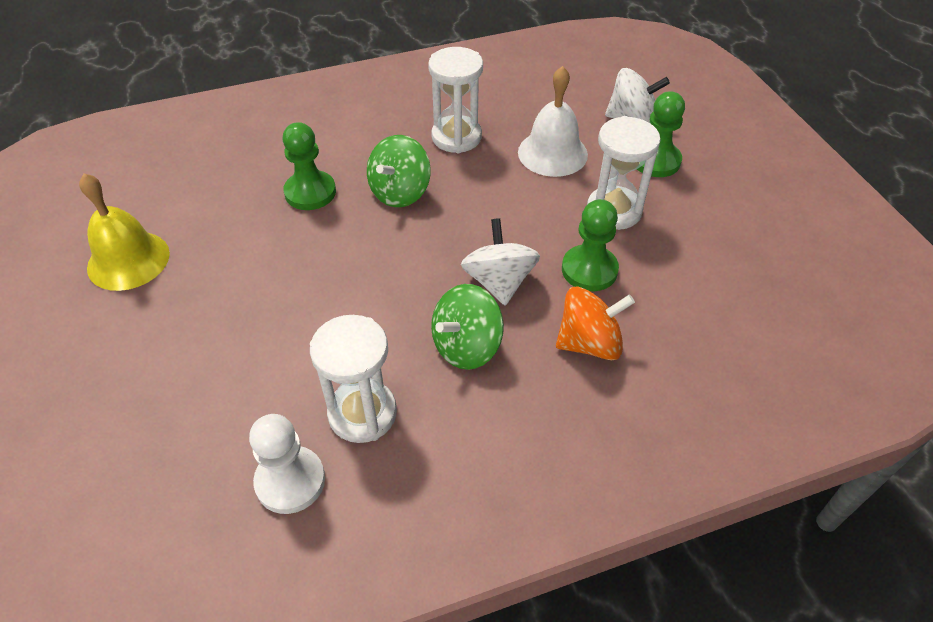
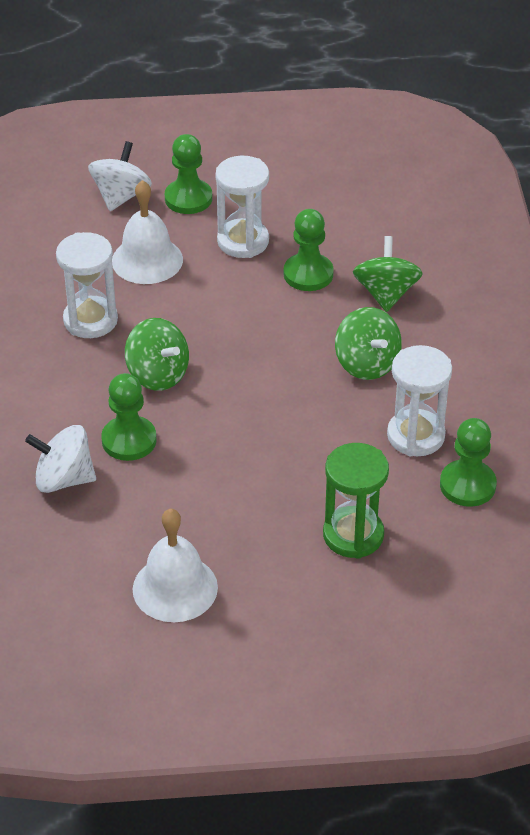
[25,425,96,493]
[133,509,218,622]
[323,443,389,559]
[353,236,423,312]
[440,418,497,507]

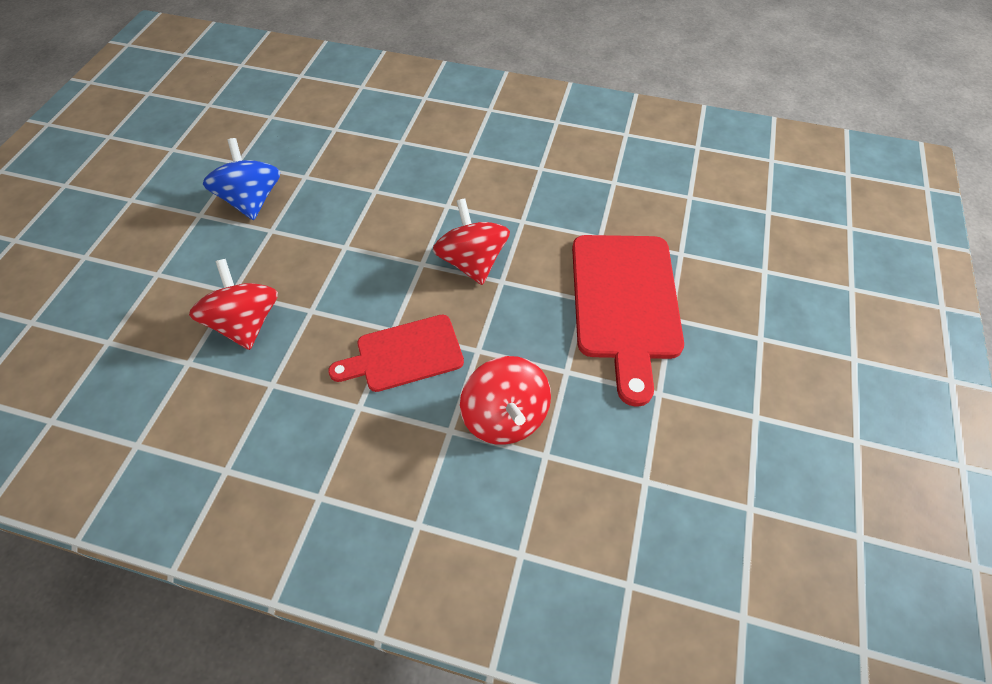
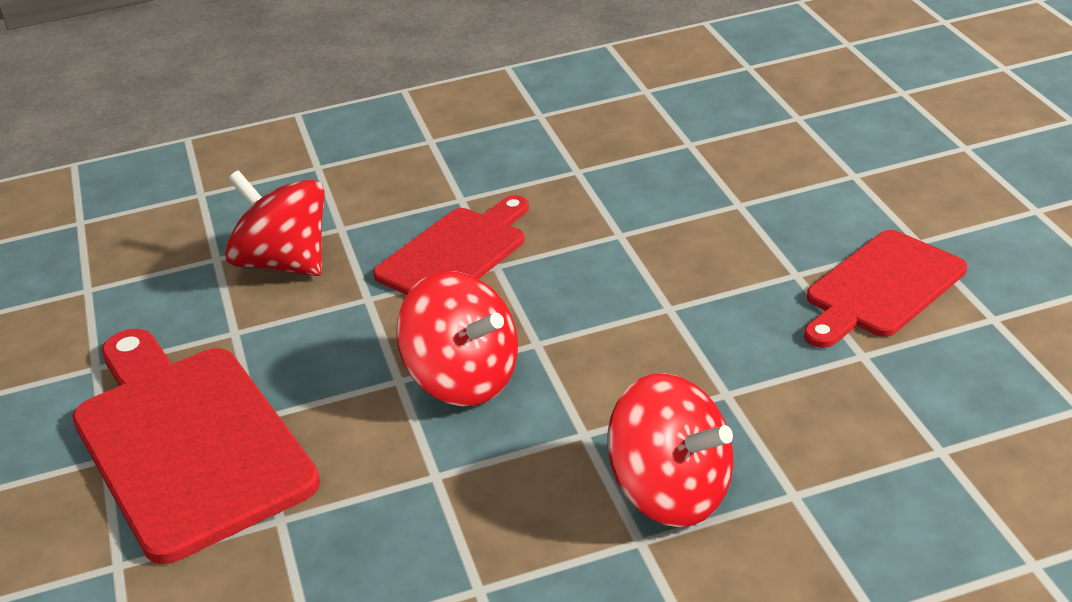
[607,373,733,527]
[804,230,967,348]

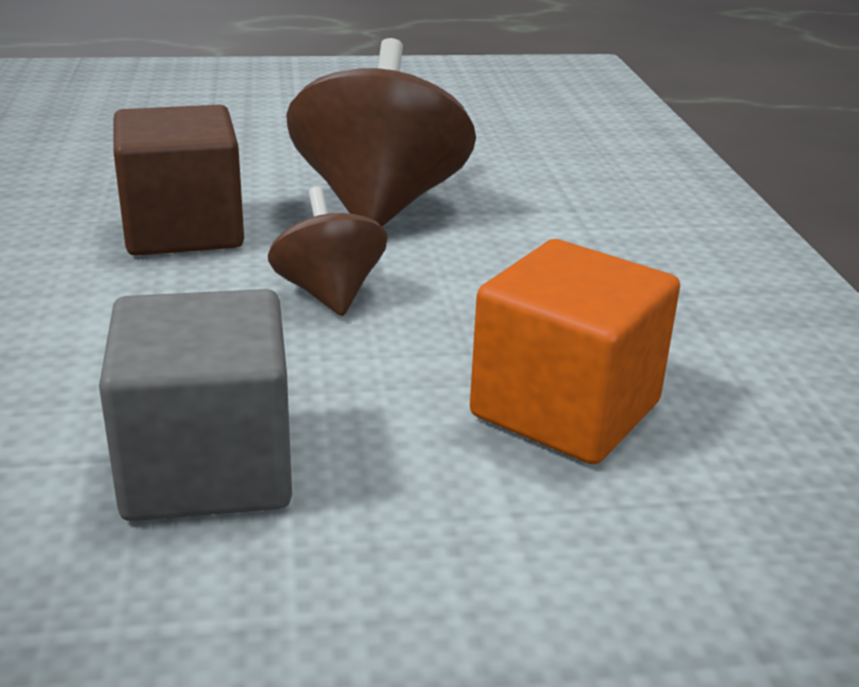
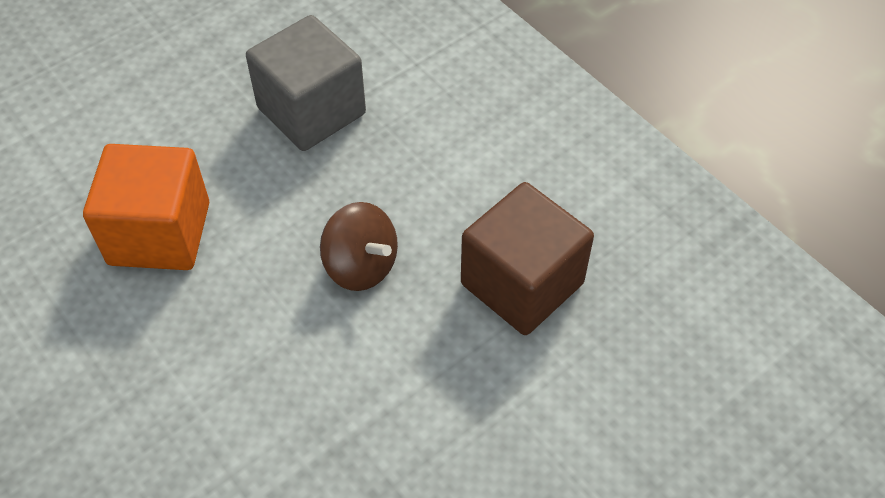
[286,38,476,227] (first image)

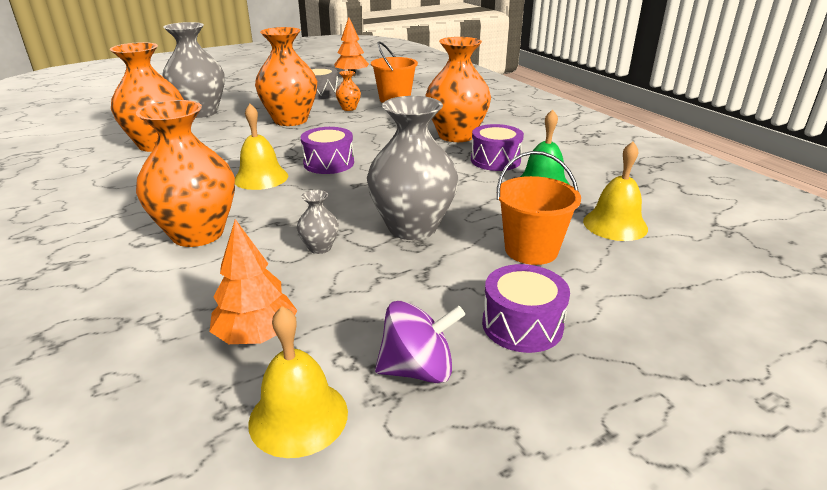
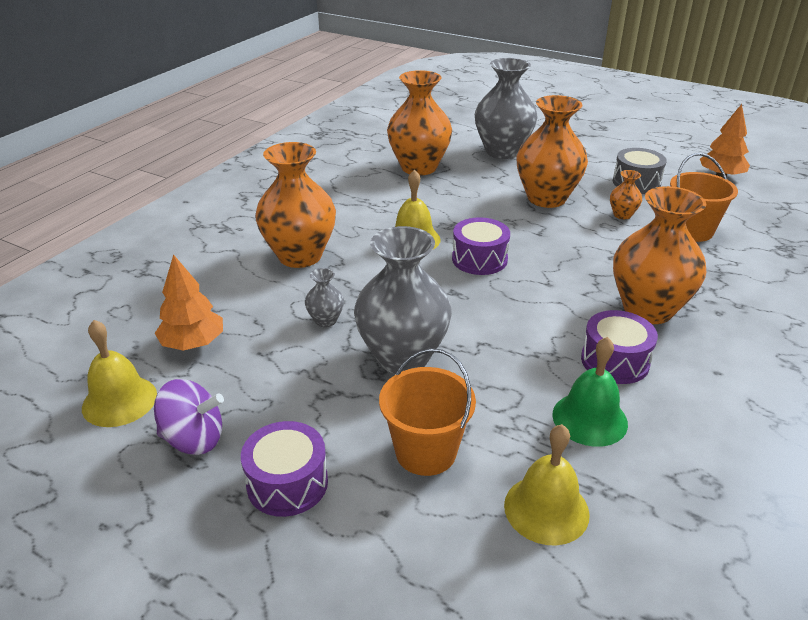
[154,379,224,455]

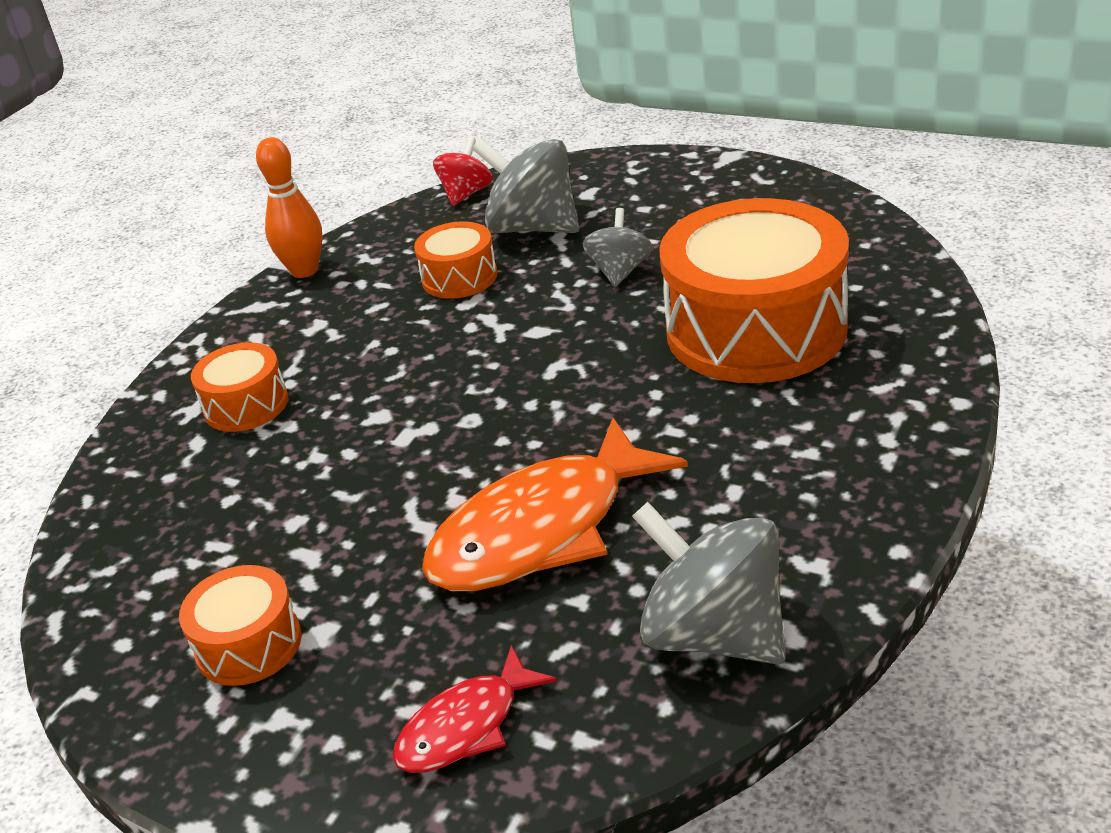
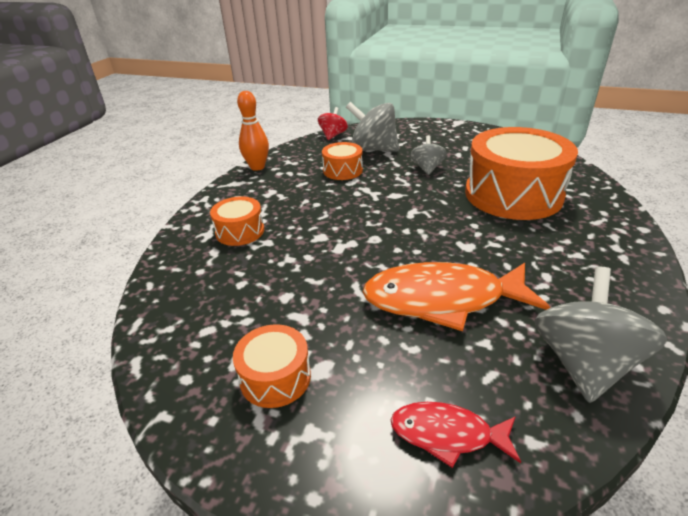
[363,262,550,331]
[390,402,521,468]
[535,267,667,403]

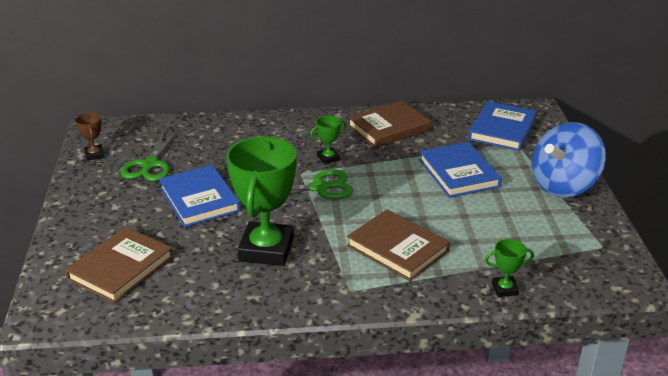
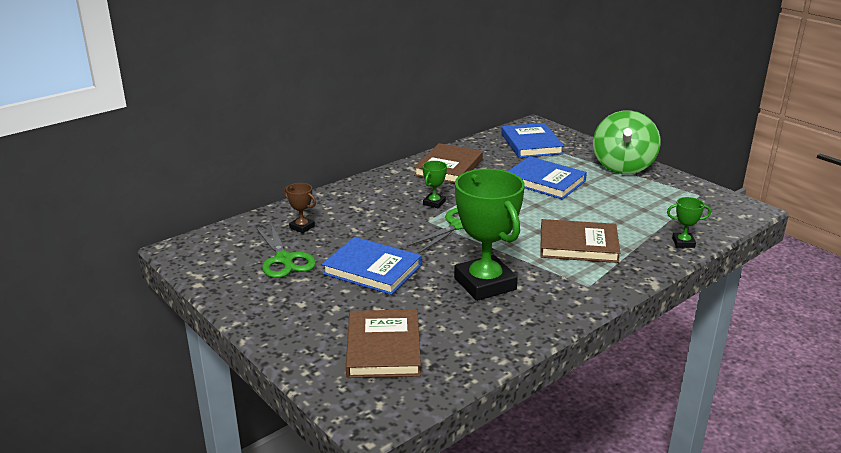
[284,183,316,233]
[593,110,661,174]
[667,197,711,248]

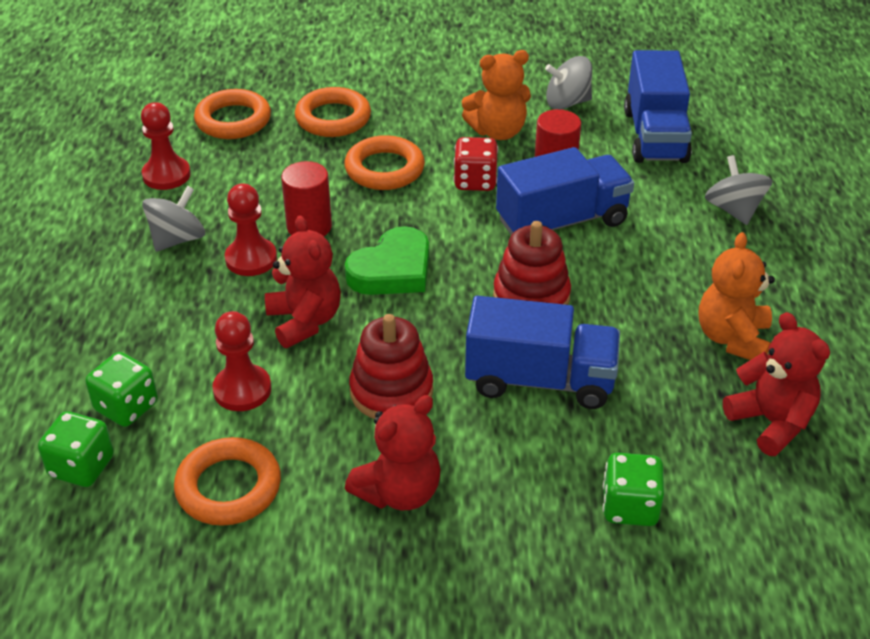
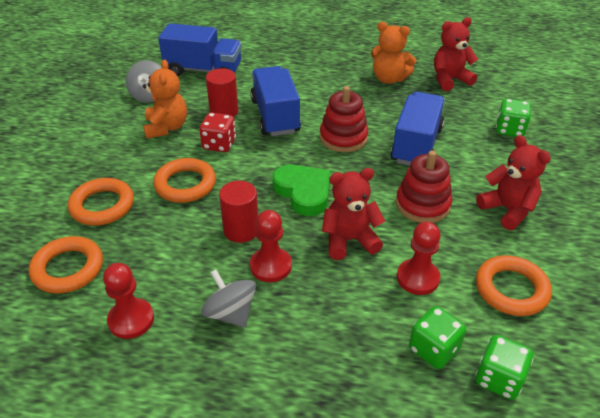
[705,155,773,225] (first image)

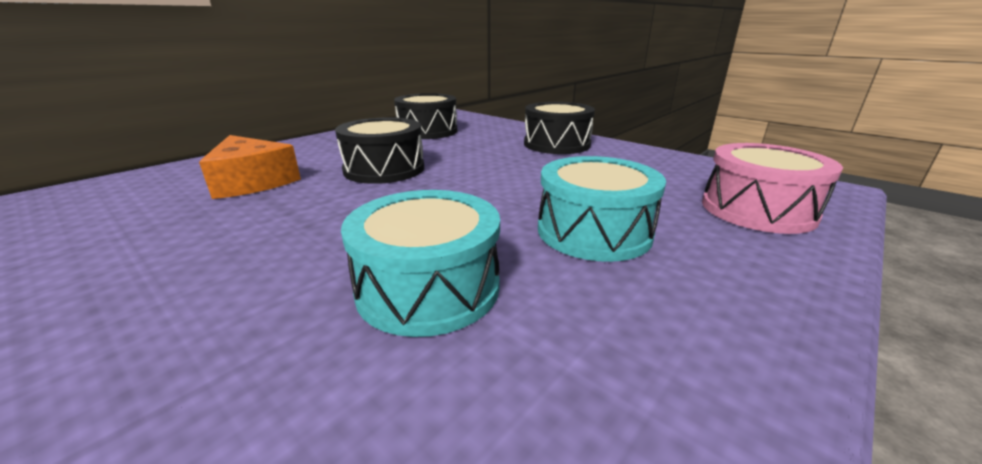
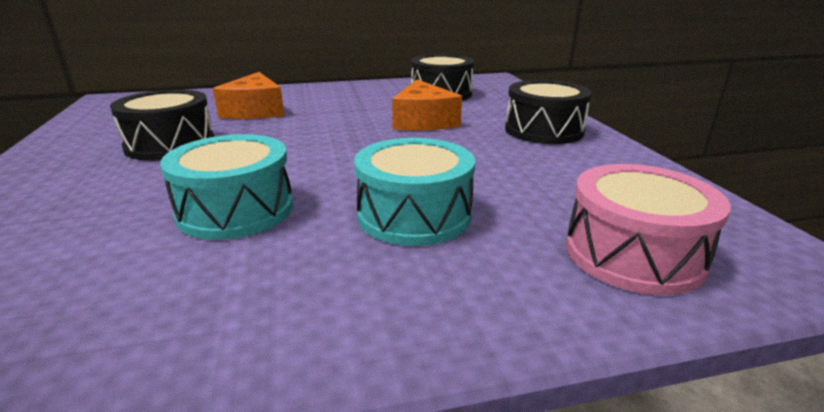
[110,89,214,161]
[392,79,462,131]

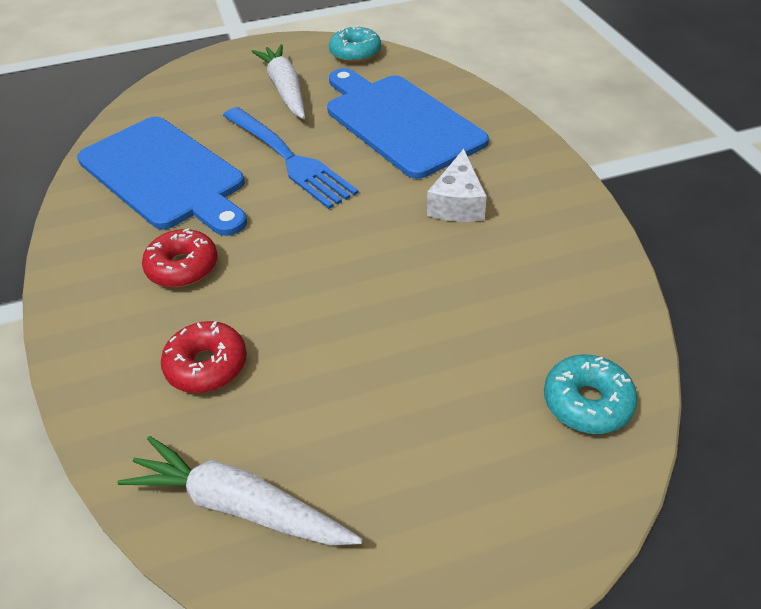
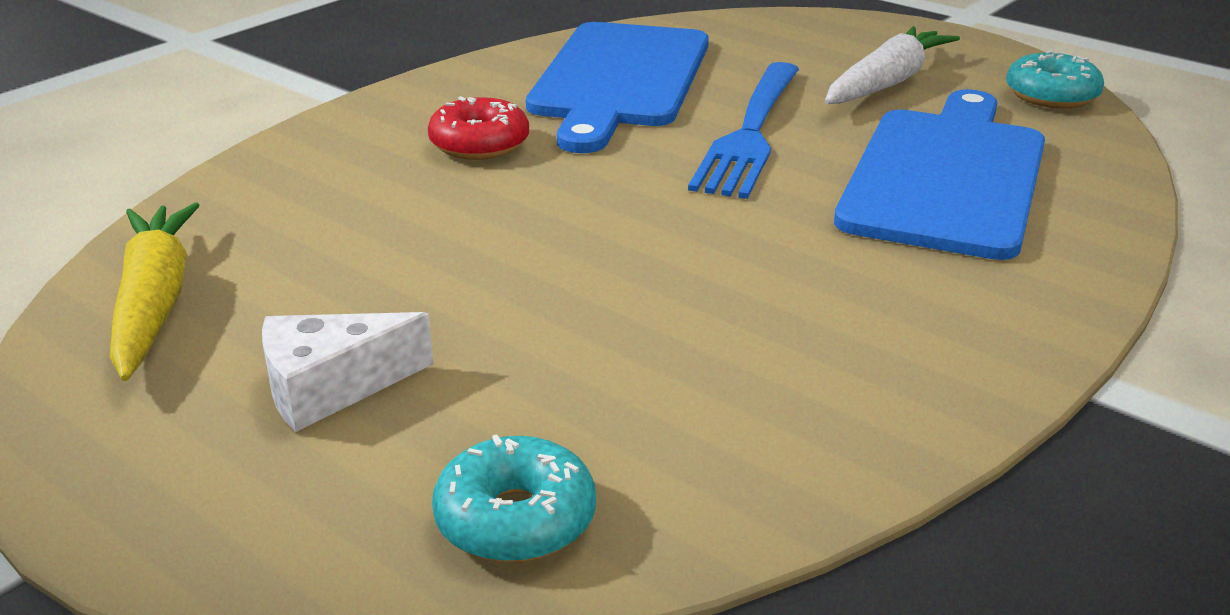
[110,202,200,381]
[262,312,433,432]
[161,321,247,393] (first image)

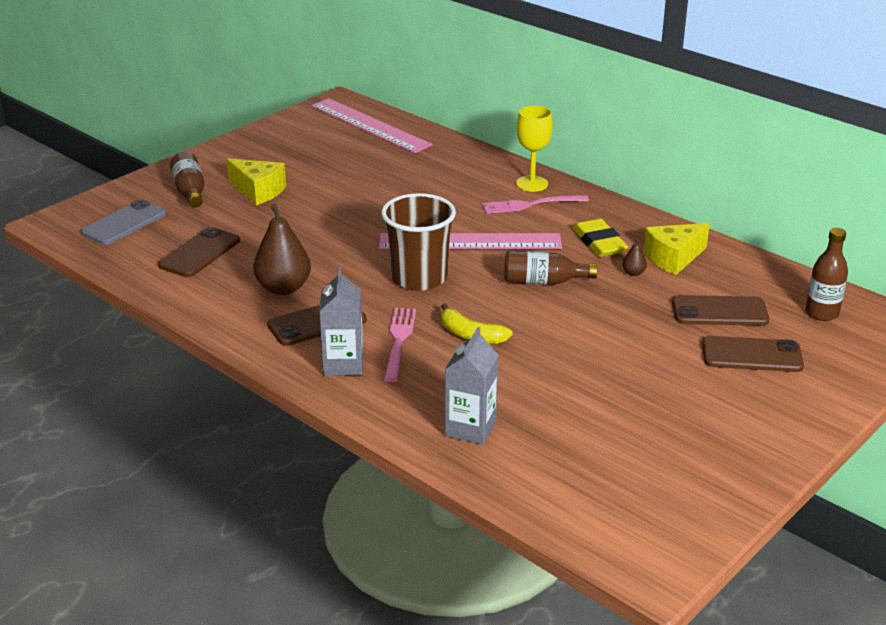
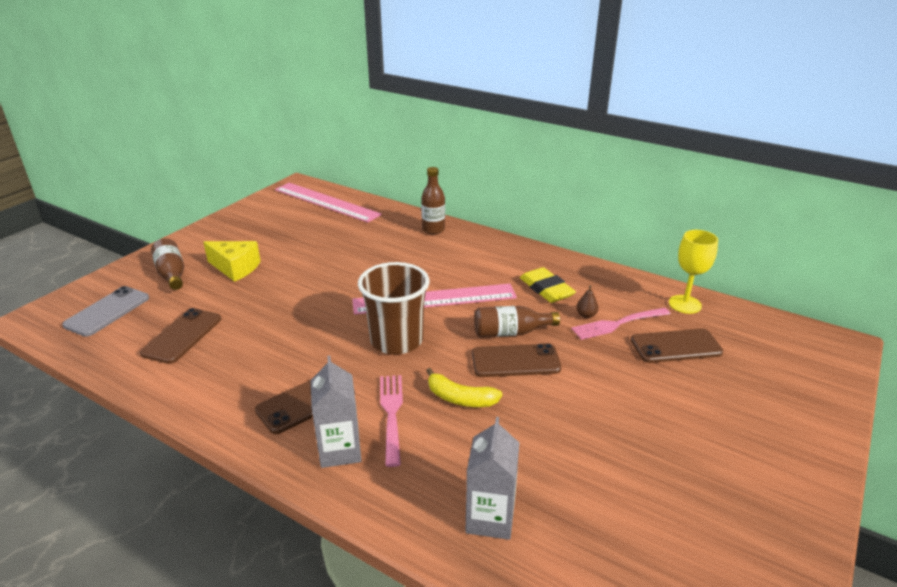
[421,167,445,235]
[472,343,561,377]
[571,308,670,340]
[669,230,718,314]
[253,204,311,295] (first image)
[643,223,710,275] (first image)

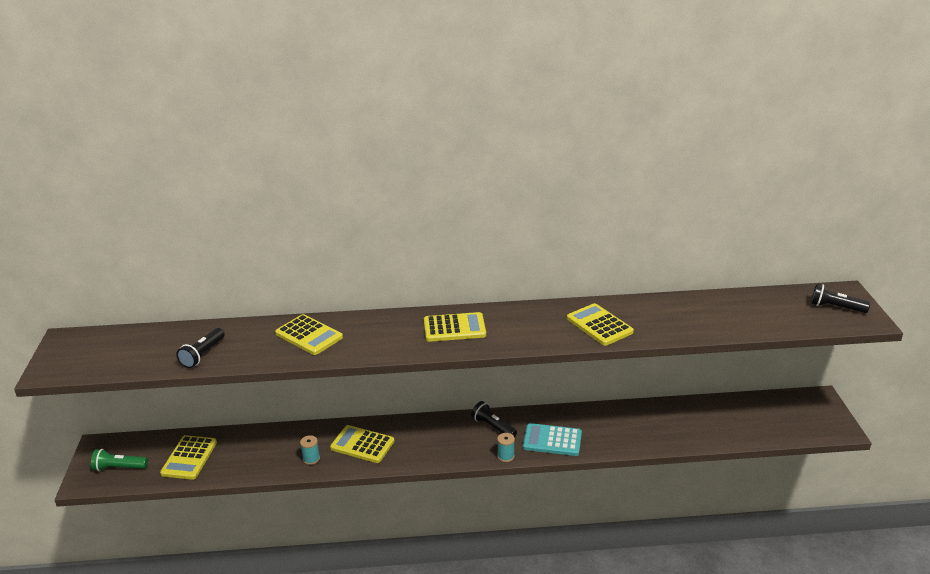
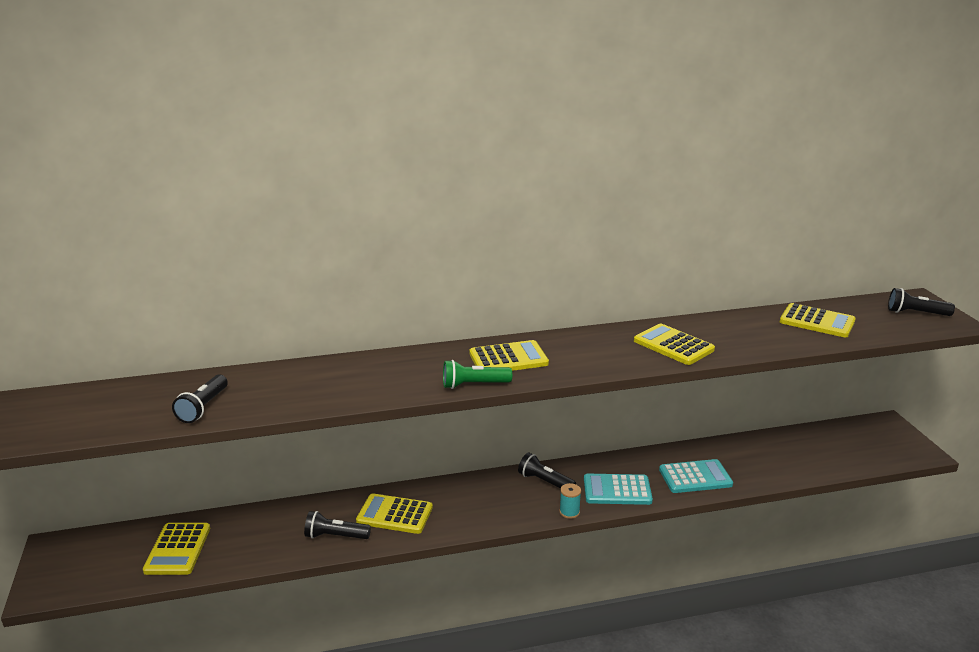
[304,511,371,539]
[443,360,512,389]
[659,459,733,493]
[780,303,856,337]

